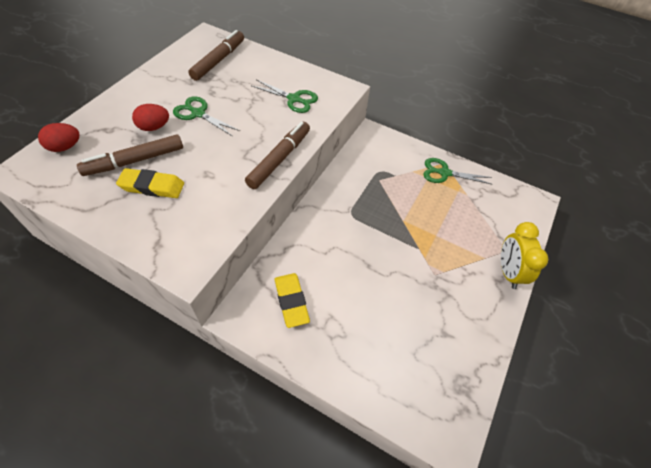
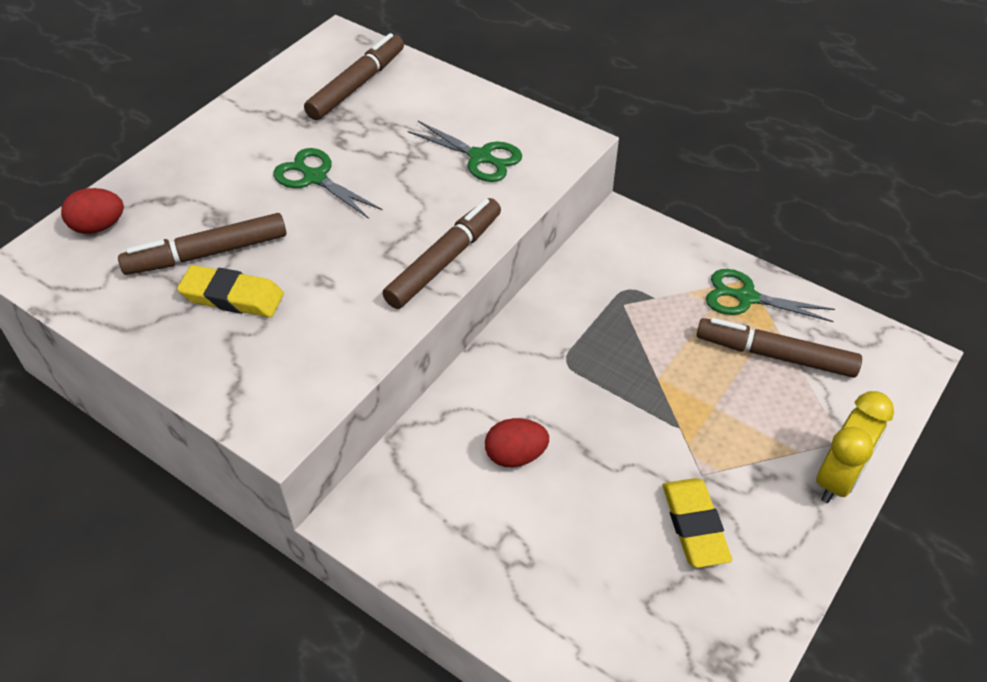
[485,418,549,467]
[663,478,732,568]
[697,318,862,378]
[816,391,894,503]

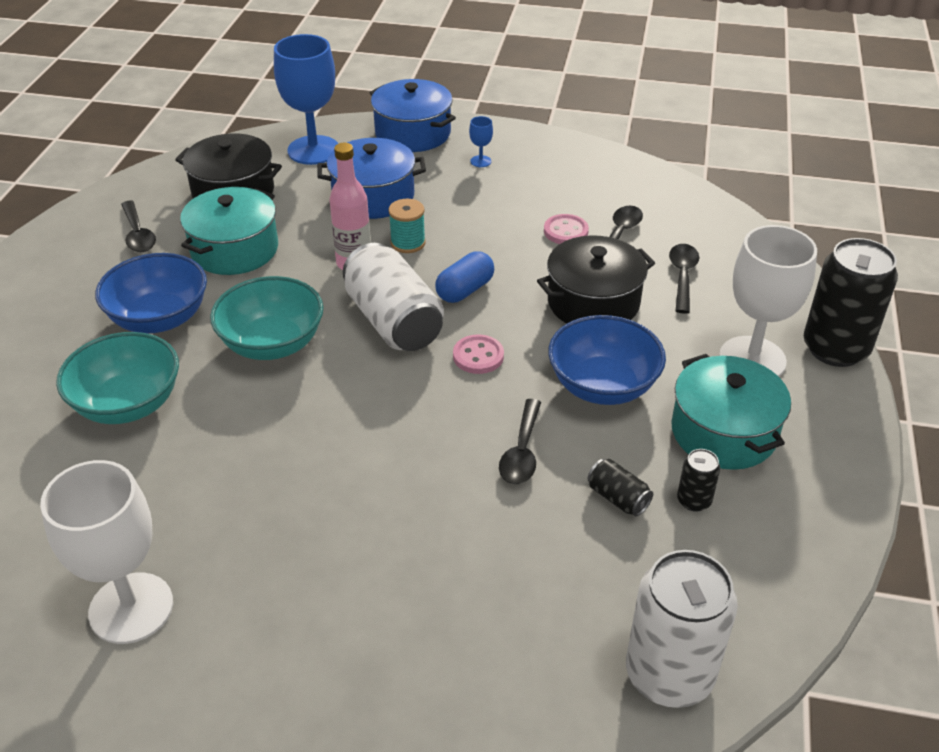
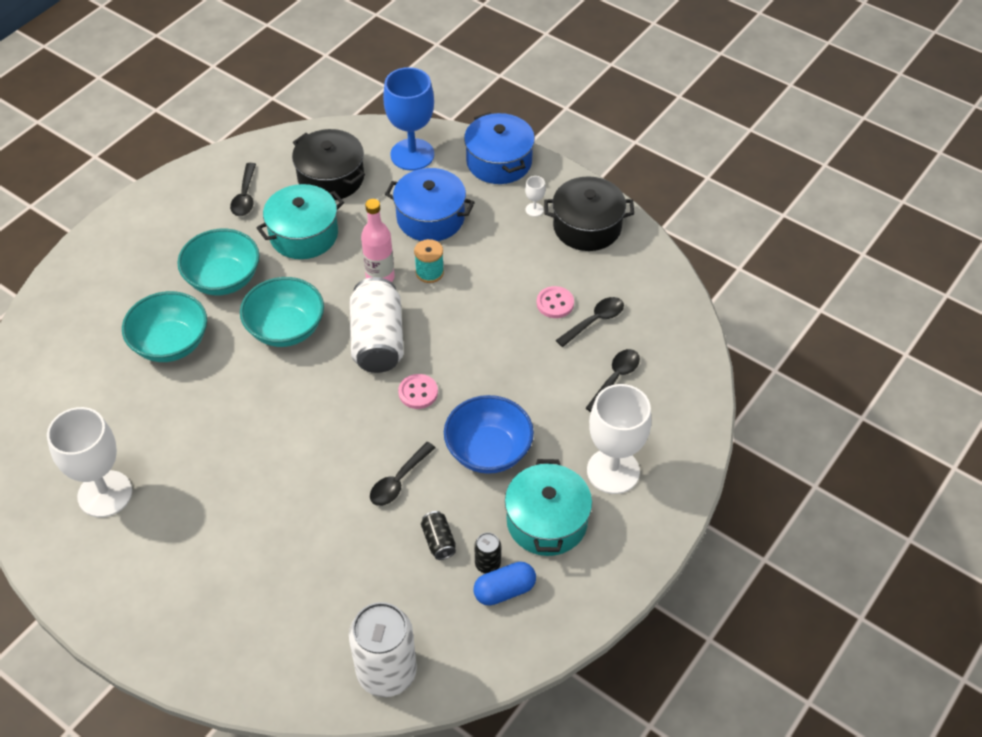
[177,229,260,295]
[473,562,536,606]
[525,176,546,217]
[544,176,634,251]
[804,238,898,367] (first image)

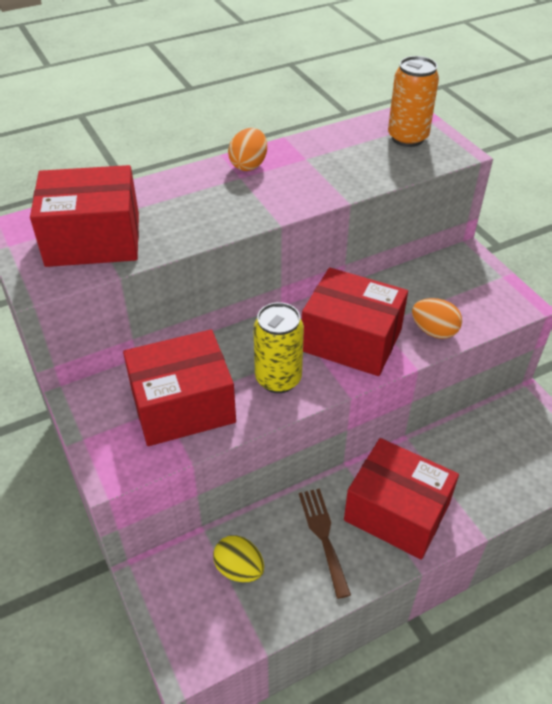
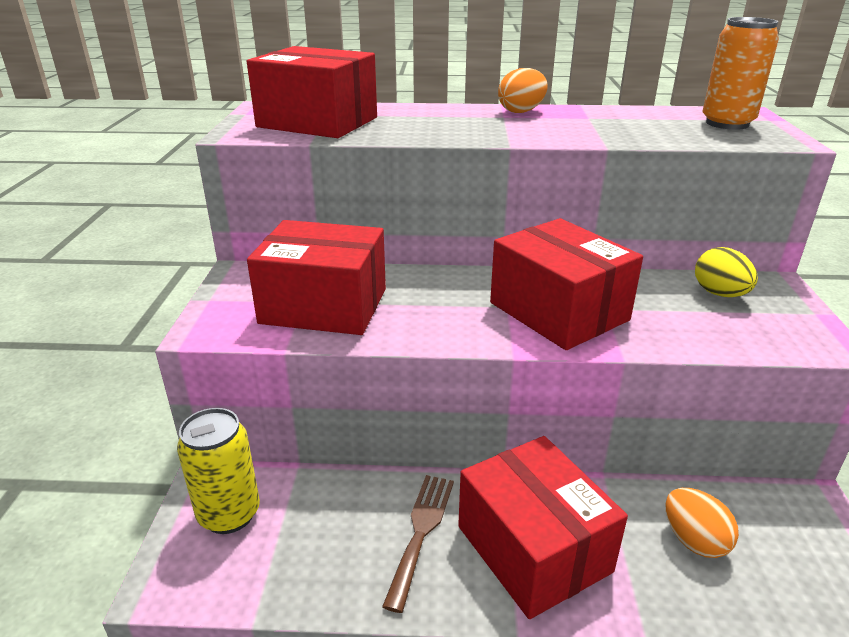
[177,408,260,534]
[665,488,739,558]
[695,247,758,297]

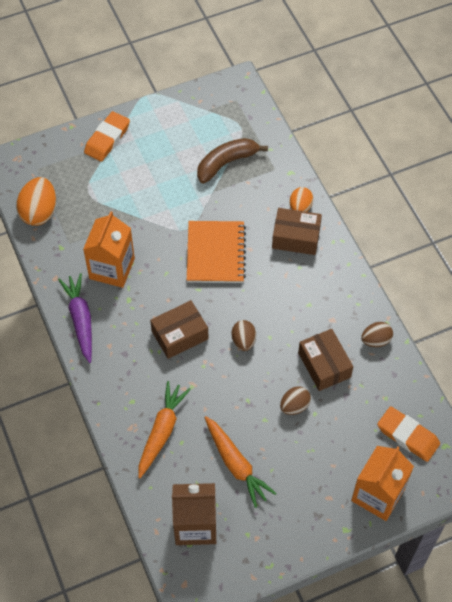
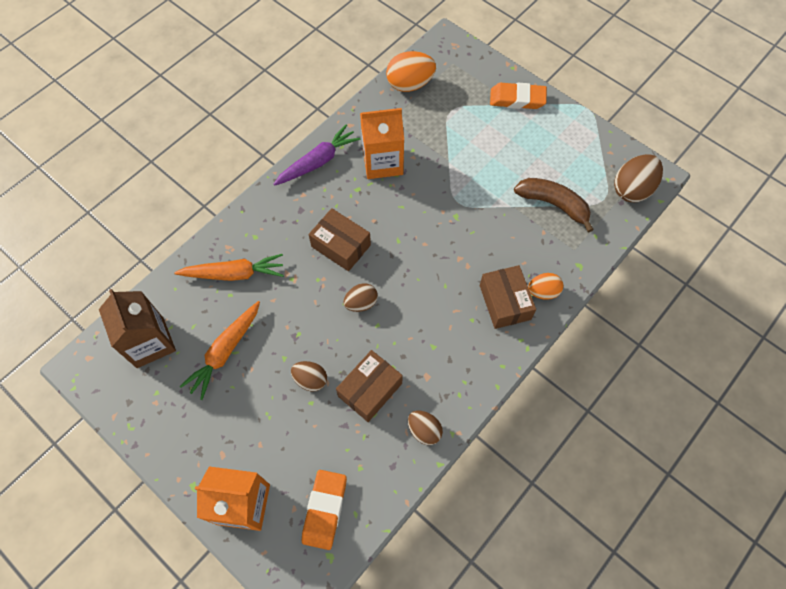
[614,154,663,202]
[187,221,246,283] (first image)

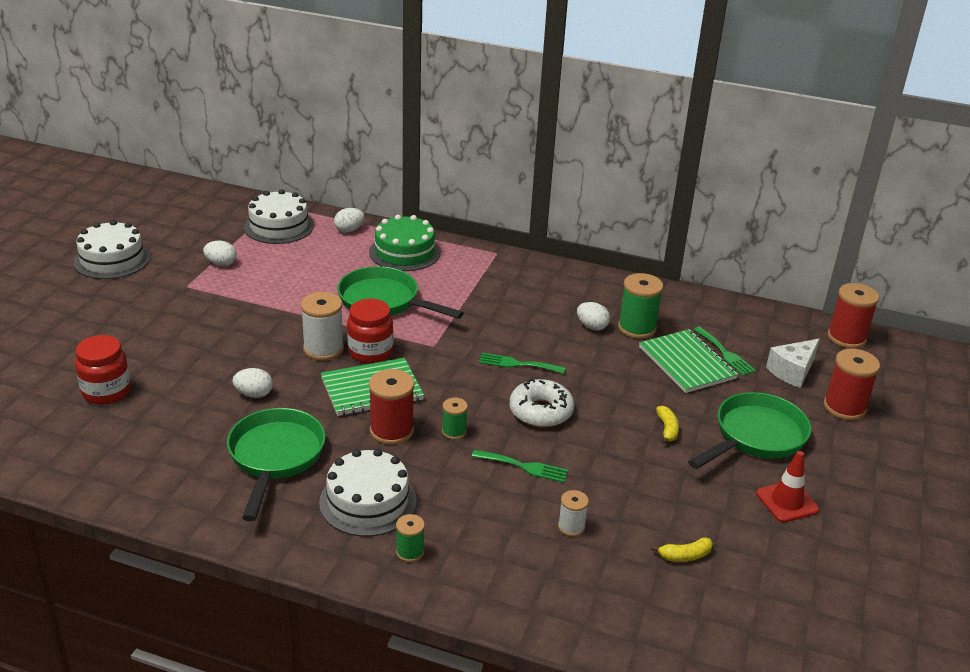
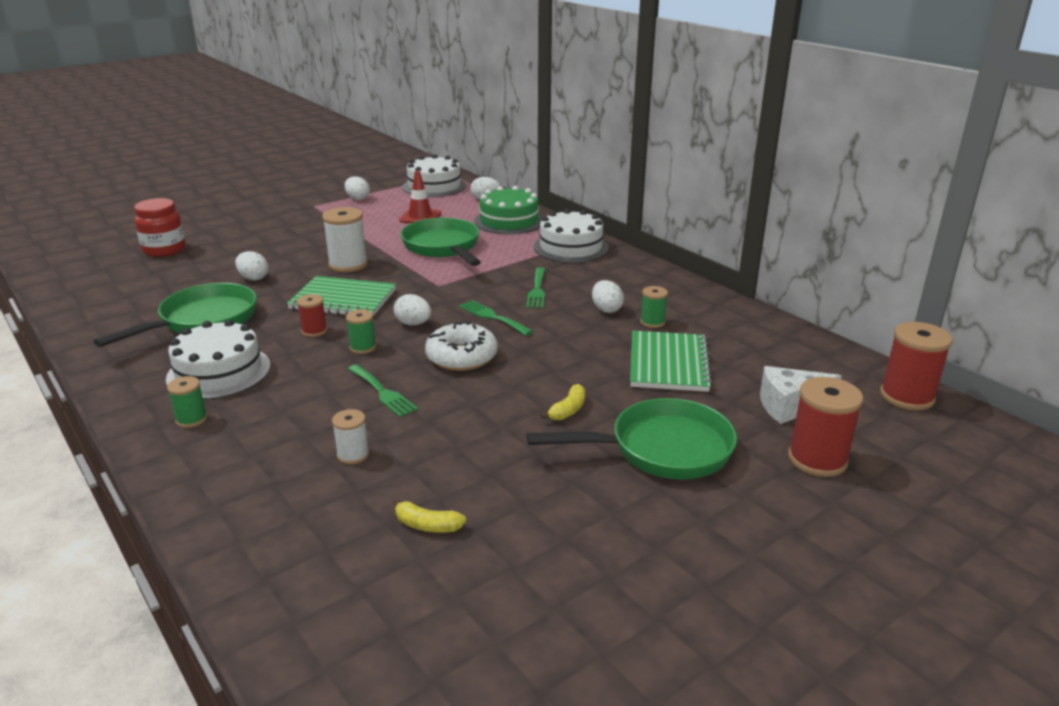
[297,294,327,337]
[394,294,431,325]
[399,171,441,223]
[526,267,545,308]
[533,209,609,263]
[640,286,668,328]
[347,299,393,364] (first image)

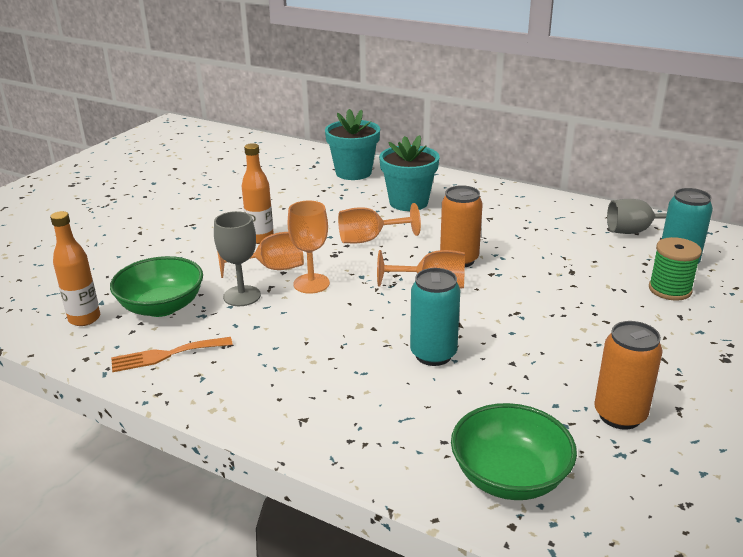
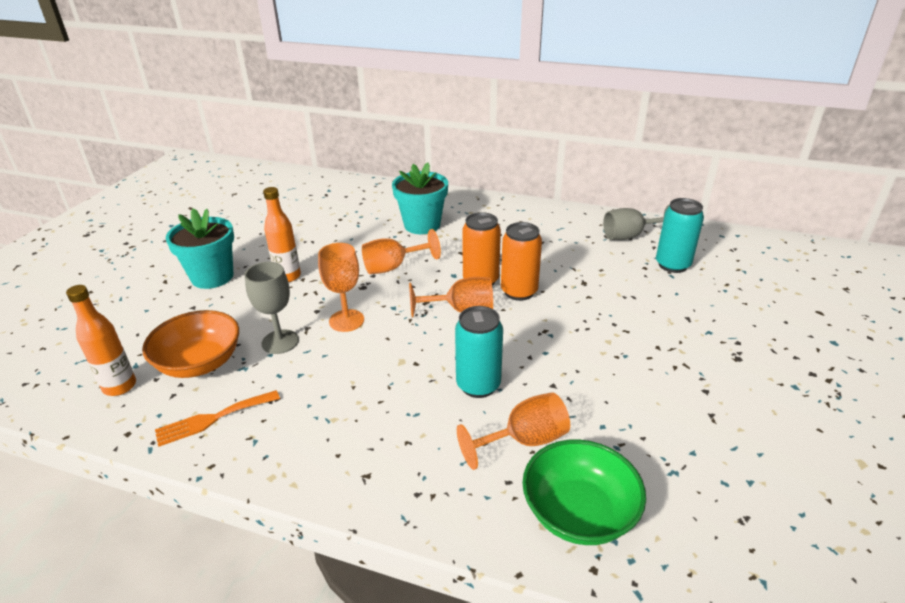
[142,310,239,378]
[166,208,234,289]
[457,392,570,470]
[501,222,542,301]
[649,237,702,301] (first image)

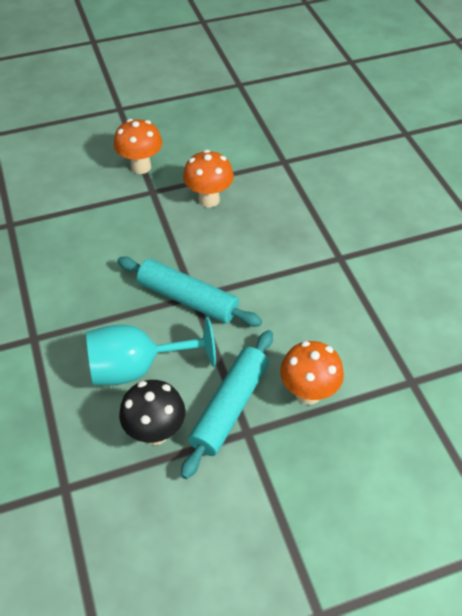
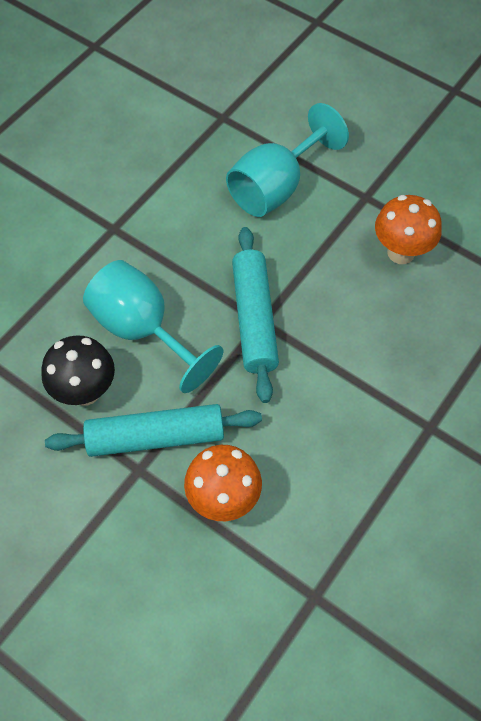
[226,103,349,217]
[114,119,162,174] (first image)

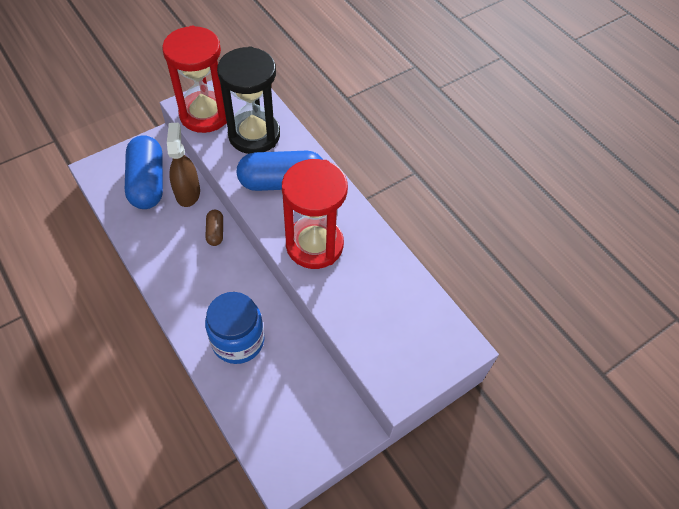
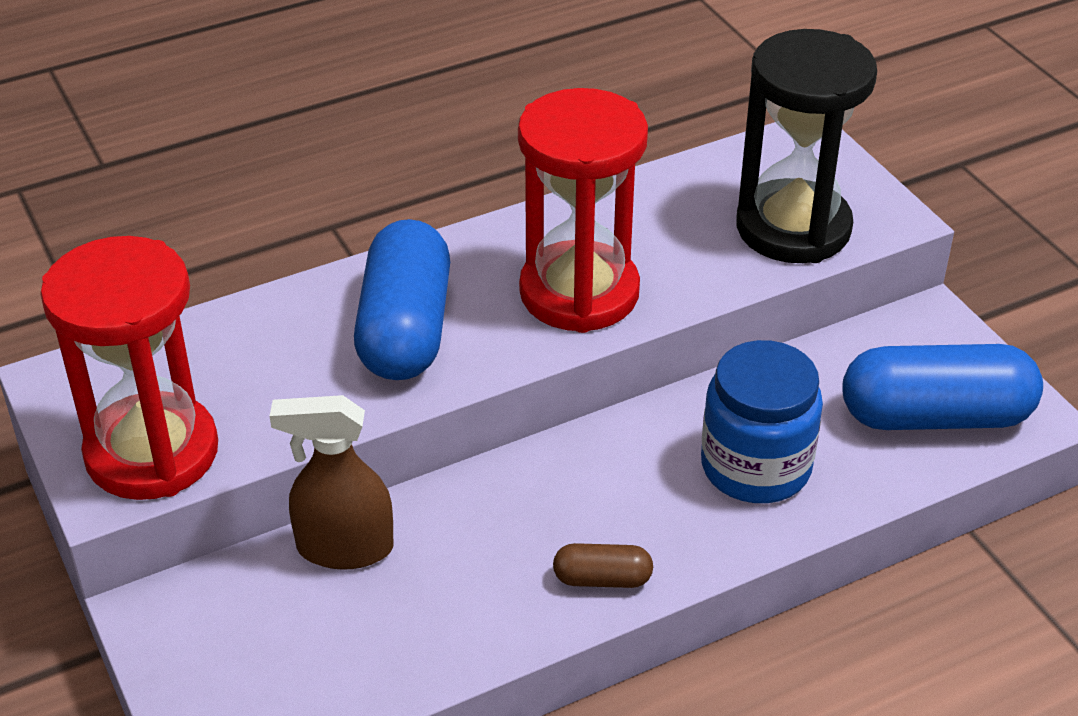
[553,543,653,588]
[736,29,877,263]
[842,344,1043,430]

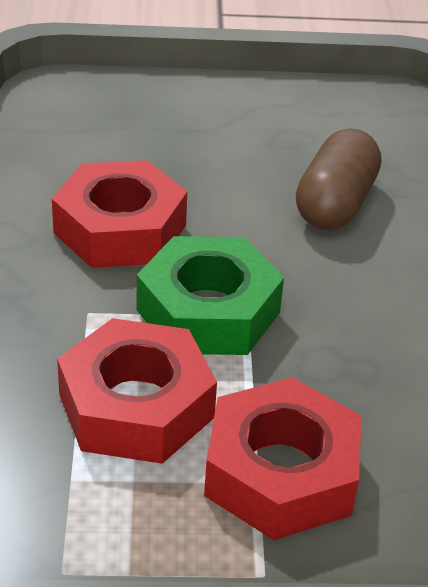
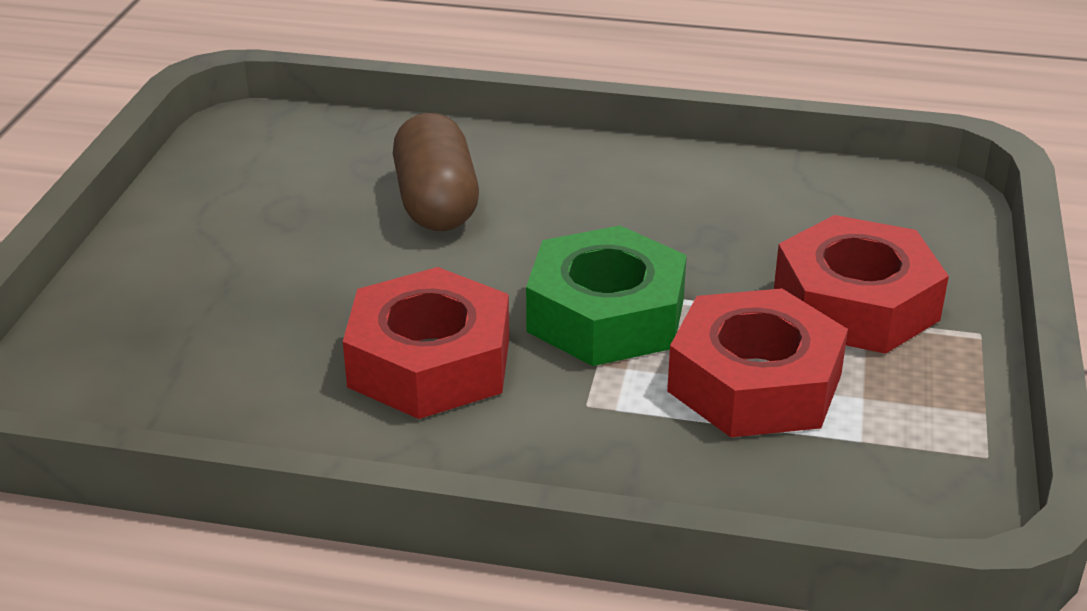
[393,113,479,231]

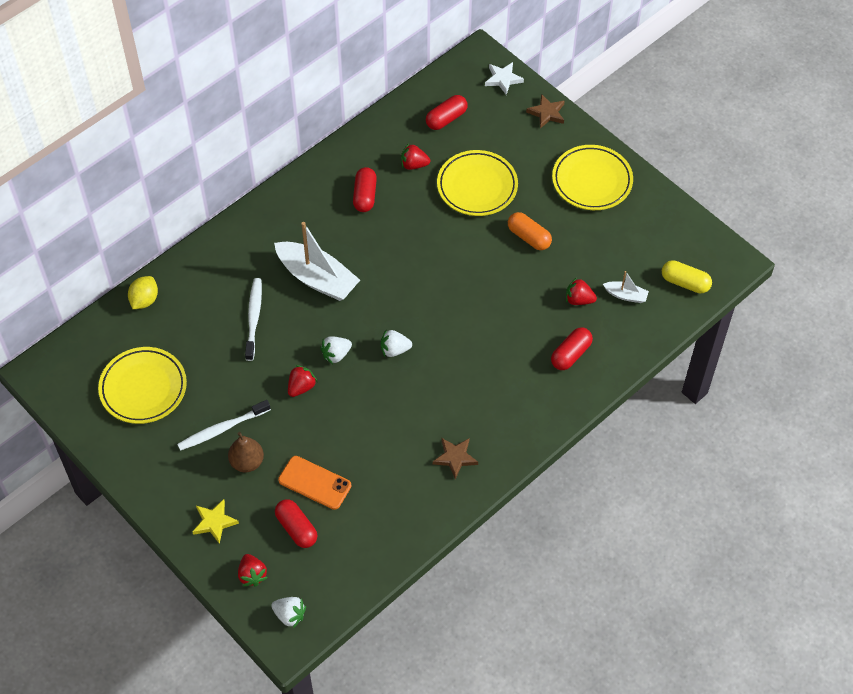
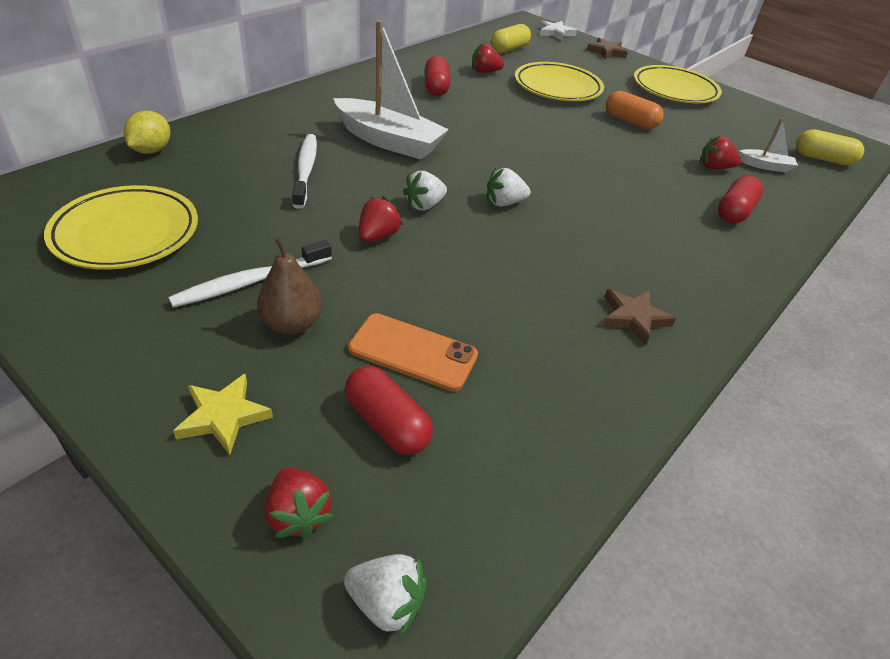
[491,24,531,53]

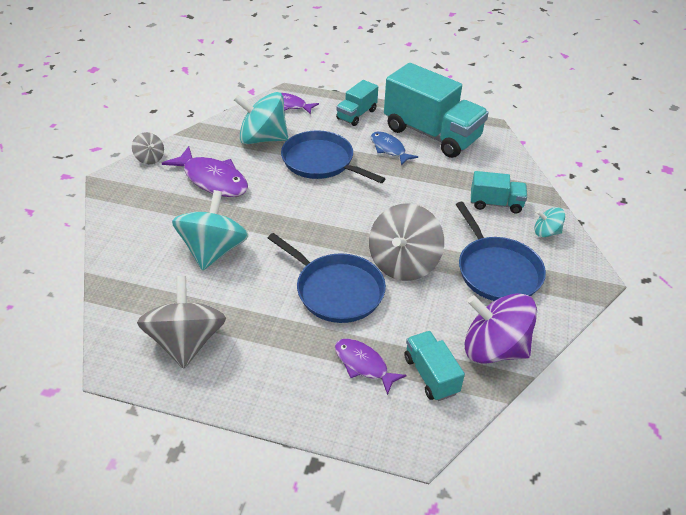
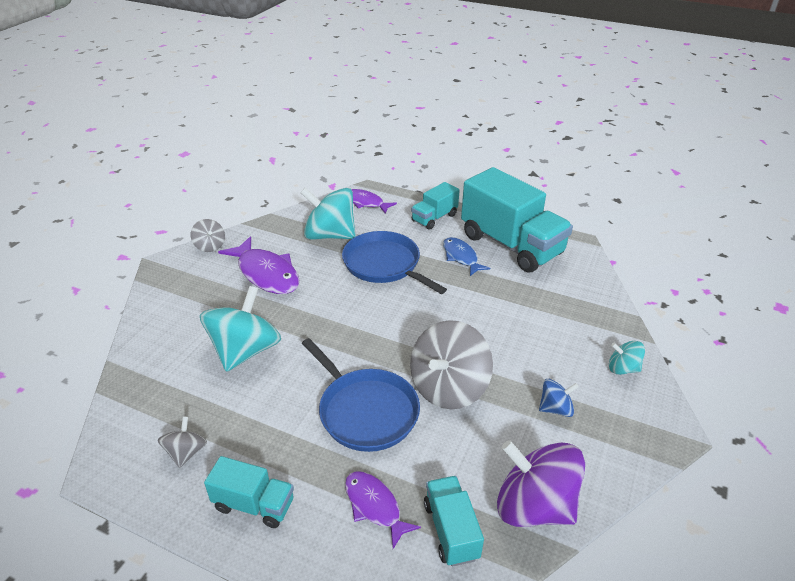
[158,417,207,468]
[204,456,294,528]
[539,379,579,417]

